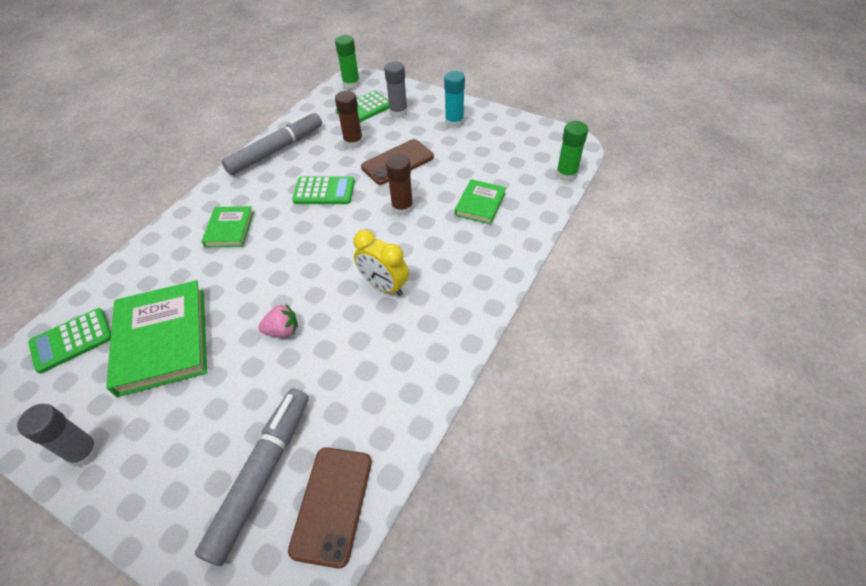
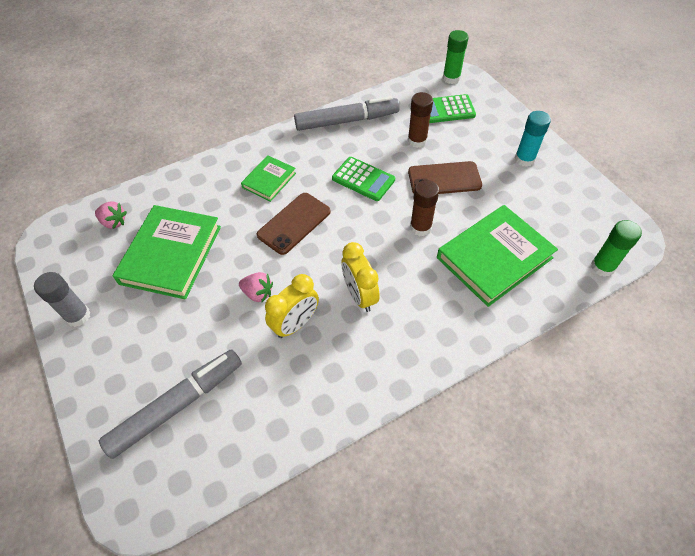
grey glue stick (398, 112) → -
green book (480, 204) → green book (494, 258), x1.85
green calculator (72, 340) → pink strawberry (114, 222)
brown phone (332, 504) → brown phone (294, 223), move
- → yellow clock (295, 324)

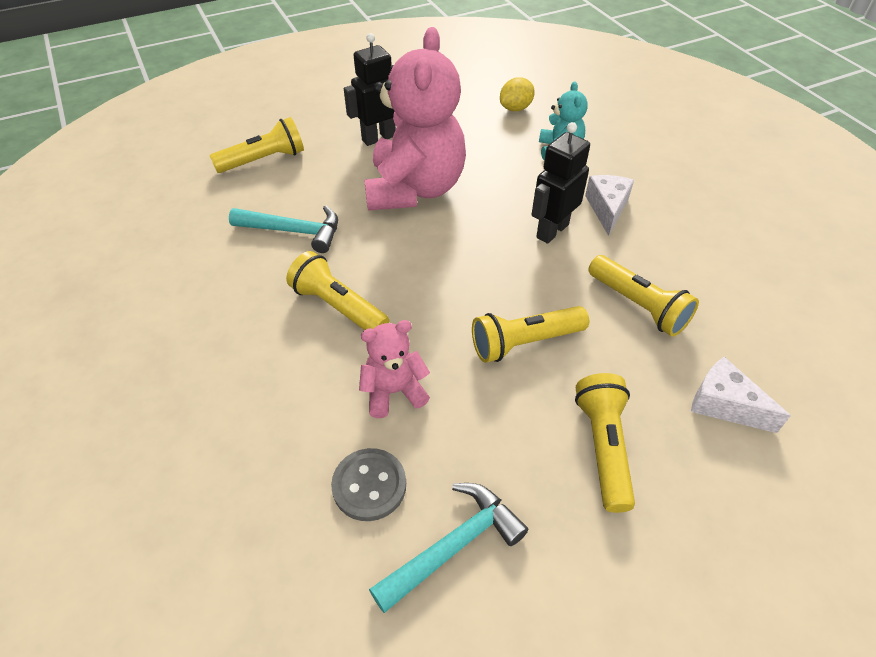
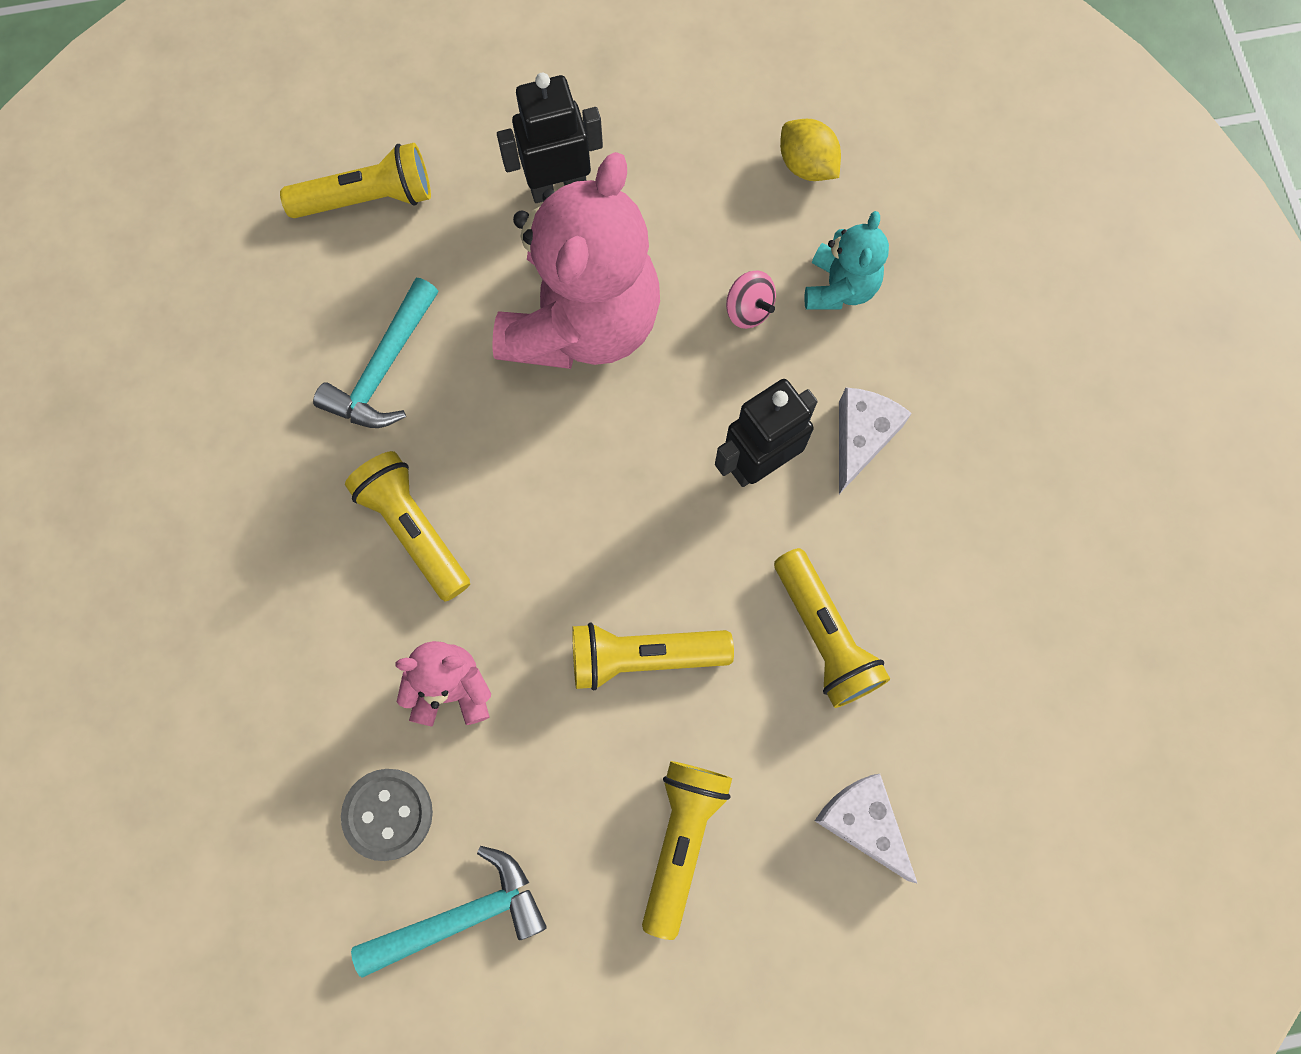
yellow lemon (515, 108) → yellow lemon (806, 165), 75 degrees clockwise
turquoise hammer (294, 231) → turquoise hammer (383, 369), 90 degrees clockwise
- → pink spinning top (748, 310)

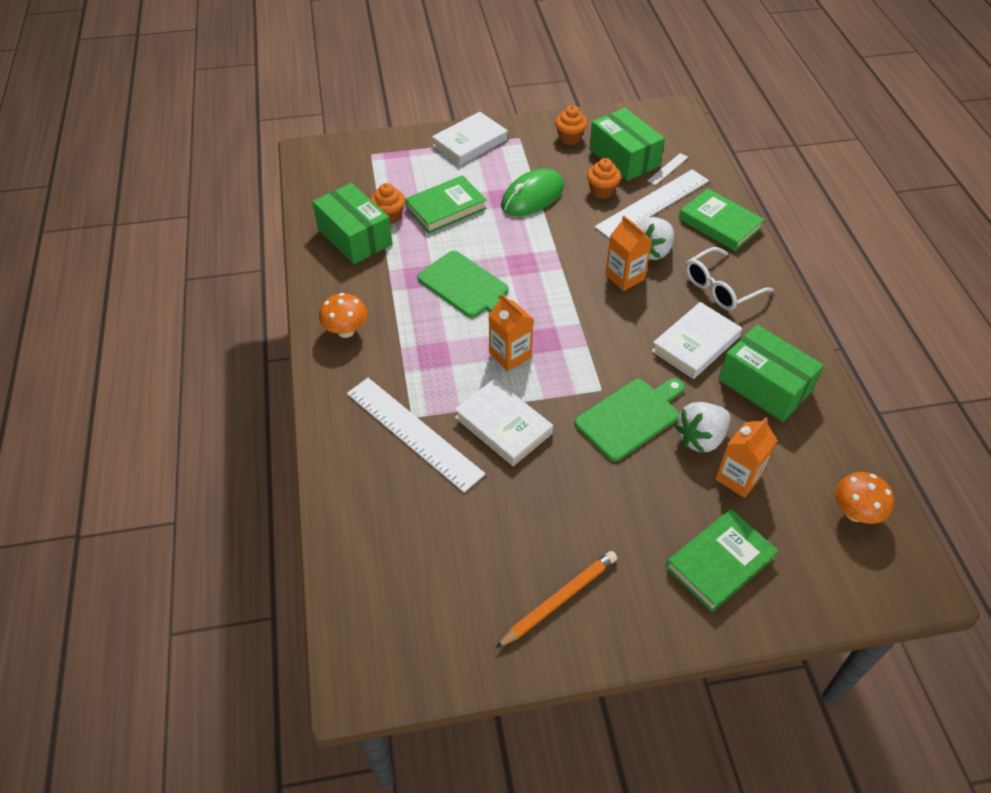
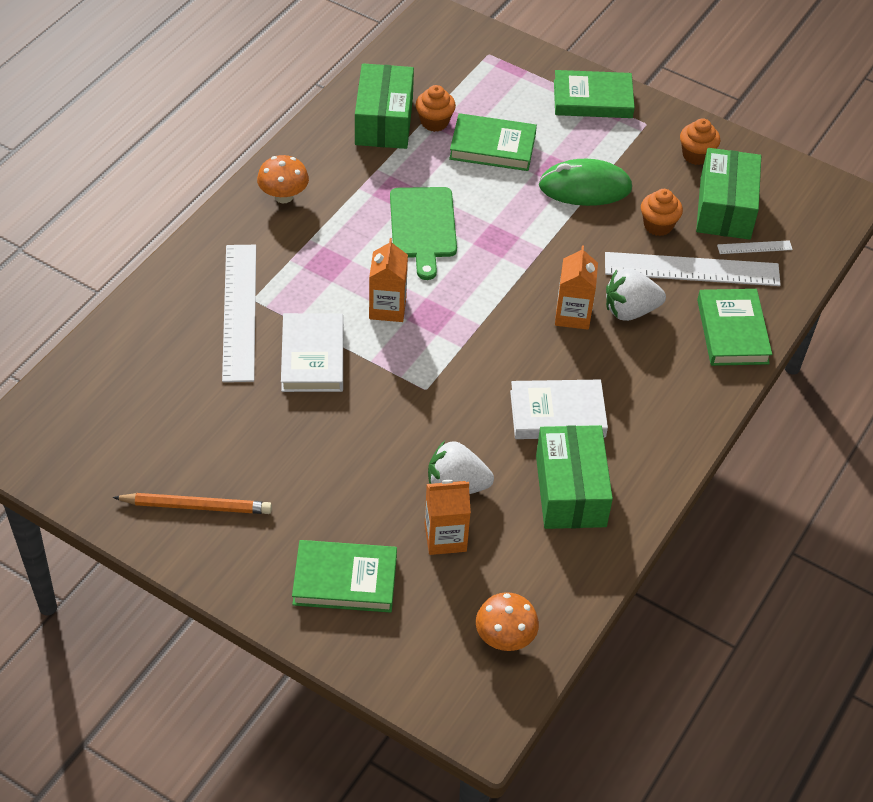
white book (470, 142) → green book (592, 99)
white glasses (721, 288) → -
green cutting board (630, 417) → -

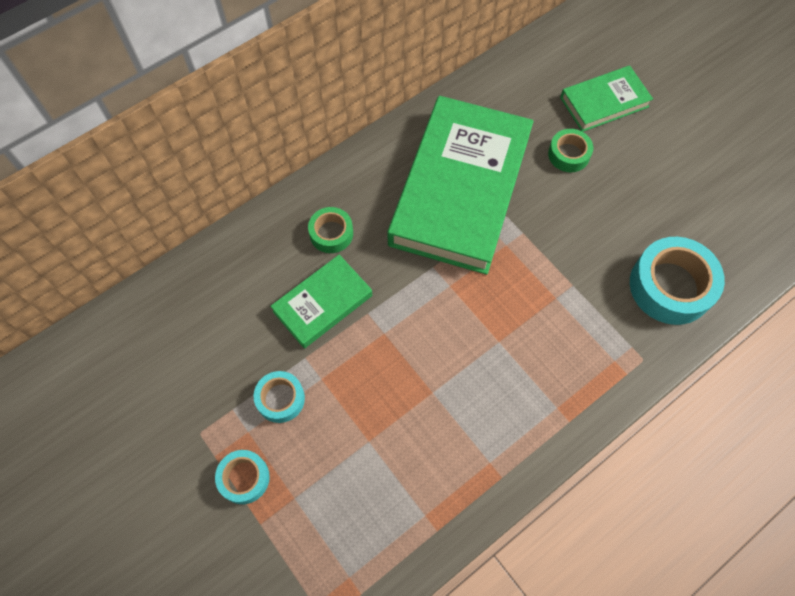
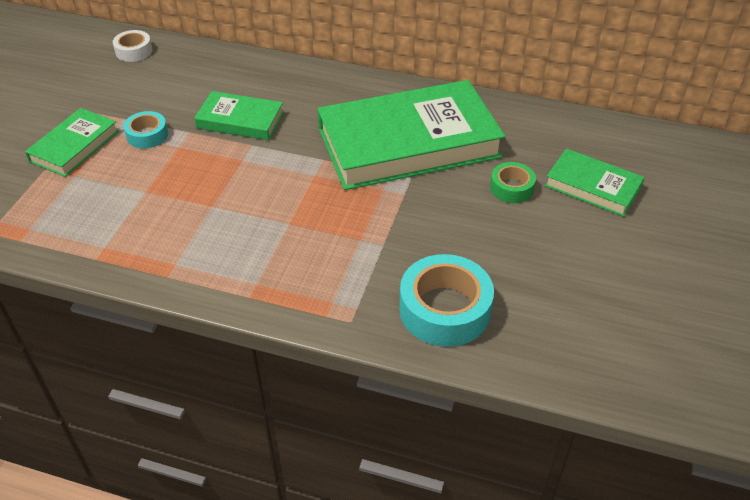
green tape (331, 233) → -
turquoise tape (244, 478) → green book (74, 146)
- → white tape (134, 51)

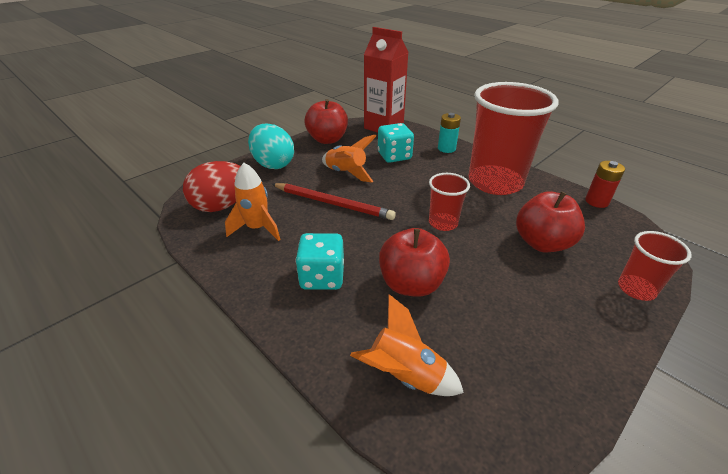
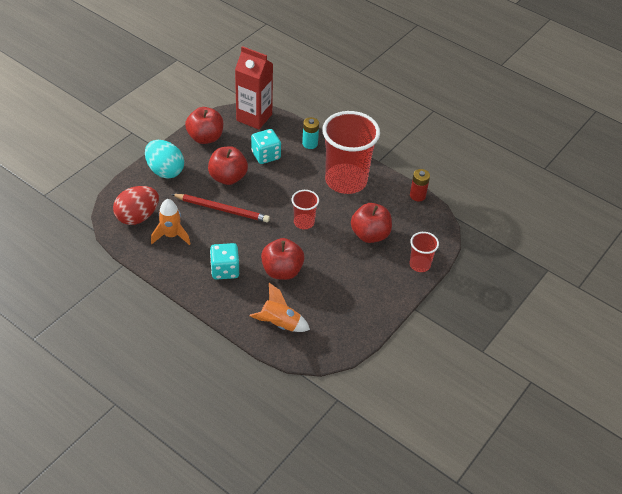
orange rocket (346, 173) → red apple (228, 177)

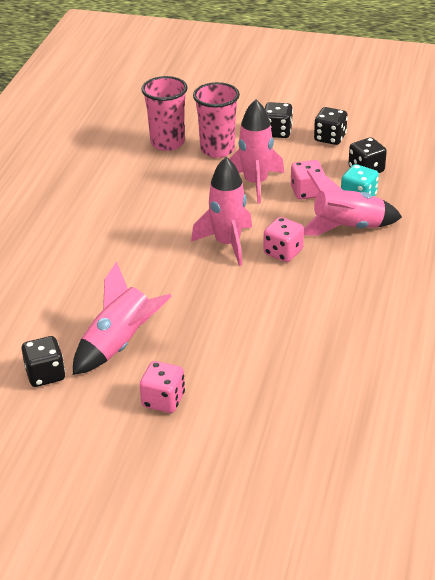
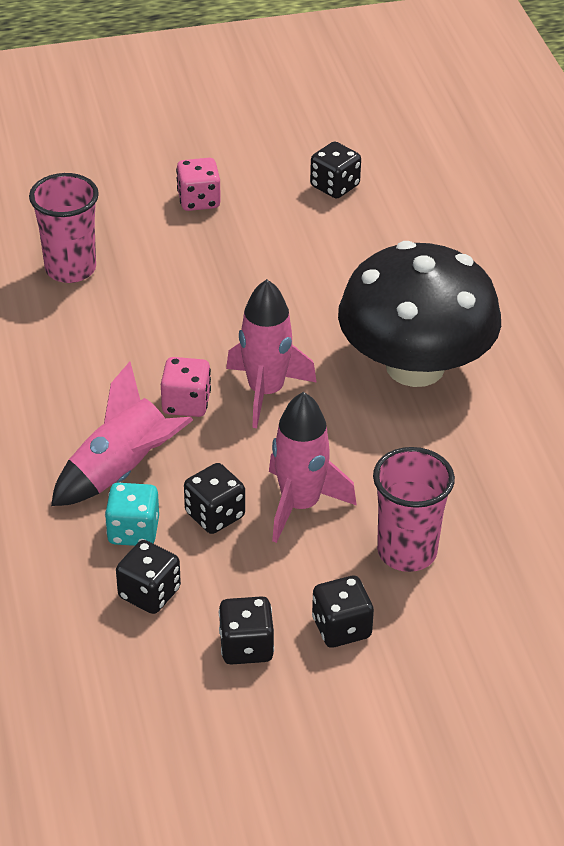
pink cup (167, 143) → pink cup (70, 269), move
pink dice (307, 192) → black dice (215, 515)
pink rocket (119, 344) → -
- → black mushroom (415, 366)

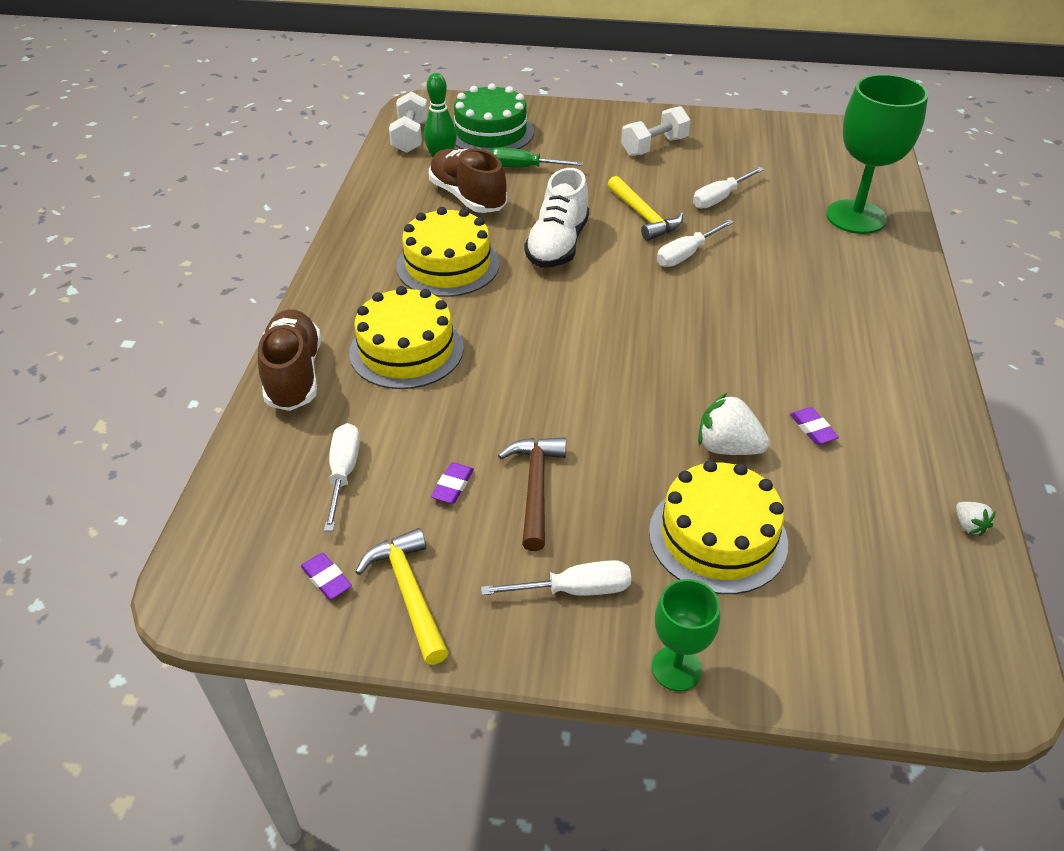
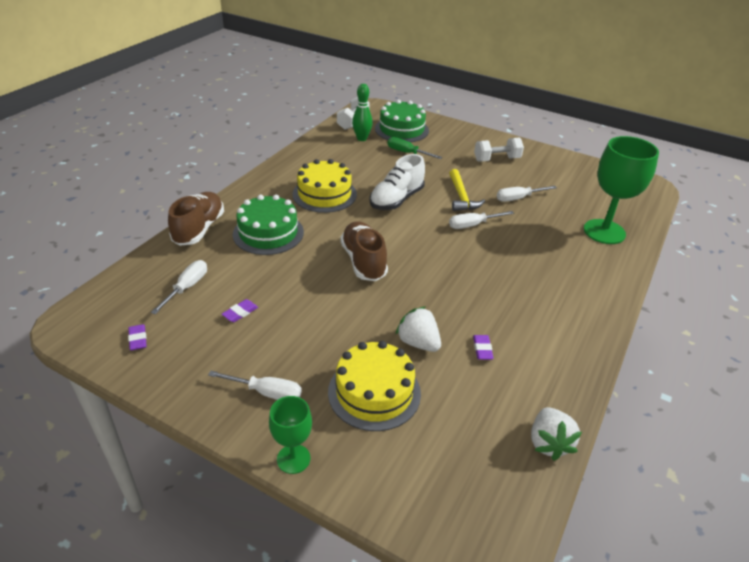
brown shoe (468, 197) → brown shoe (363, 261), move
yellow cake (406, 350) → green cake (268, 233)
brown hammer (535, 488) → -
white strawberry (969, 526) → white strawberry (548, 443), x1.94
yellow hammer (409, 593) → -

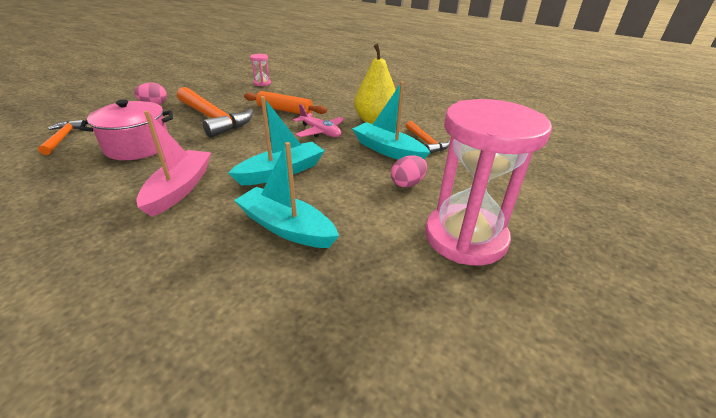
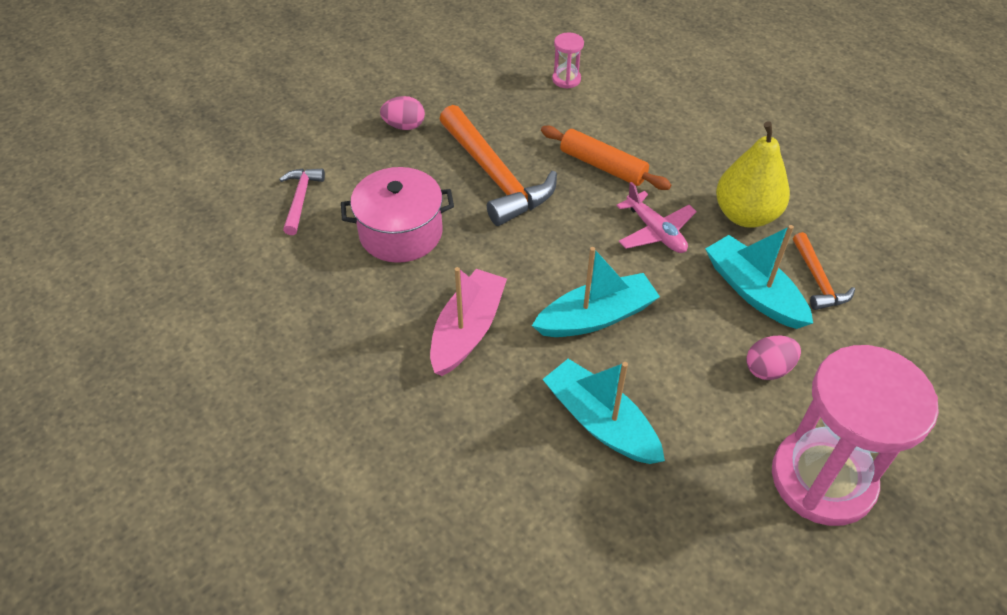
orange hammer (63, 138) → pink hammer (300, 199)

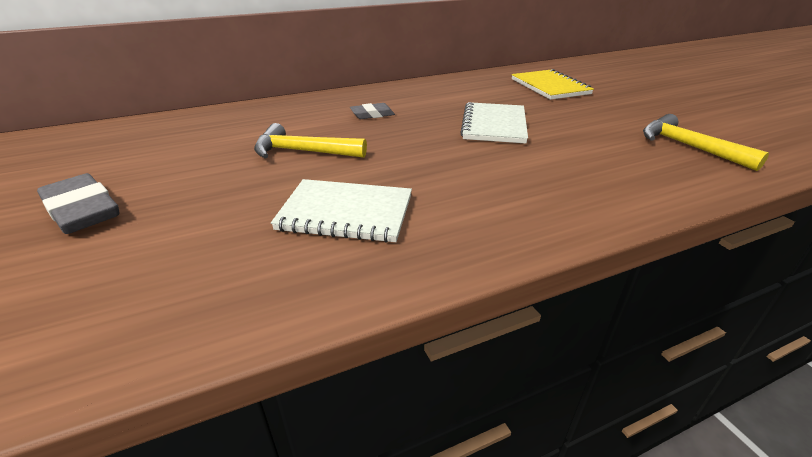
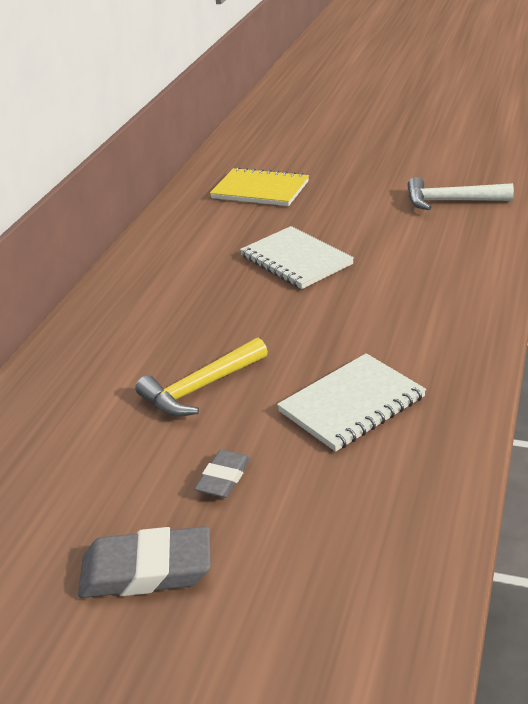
grey eraser (372, 114) → grey eraser (223, 478), move
yellow hammer (688, 147) → white hammer (451, 201)

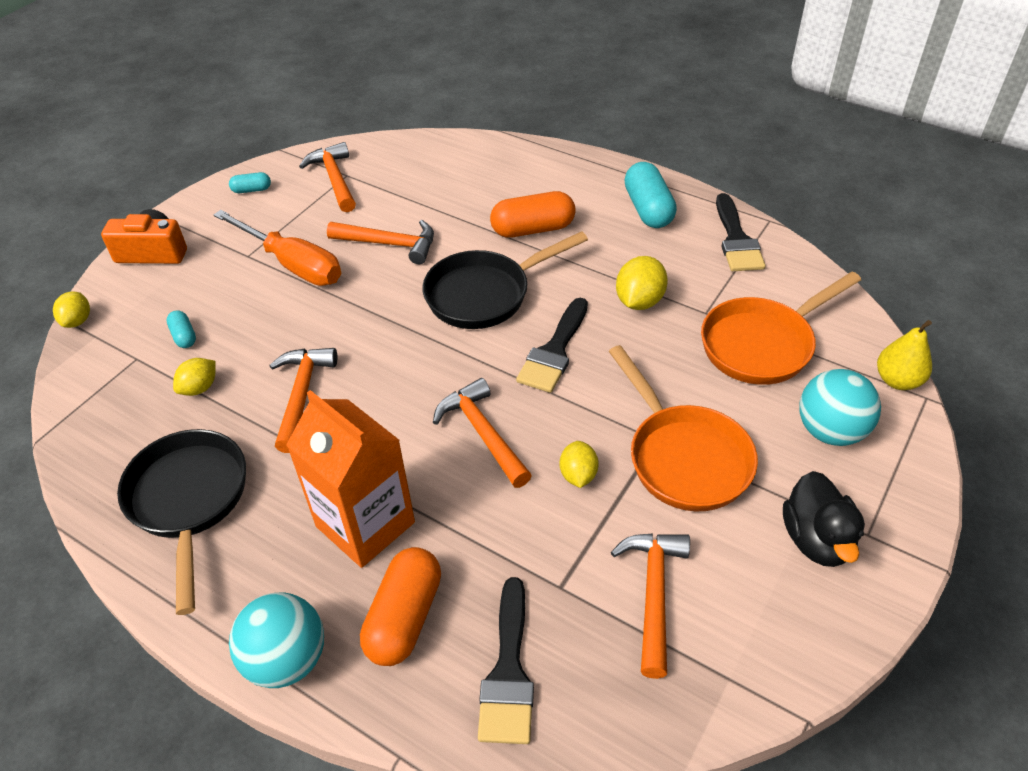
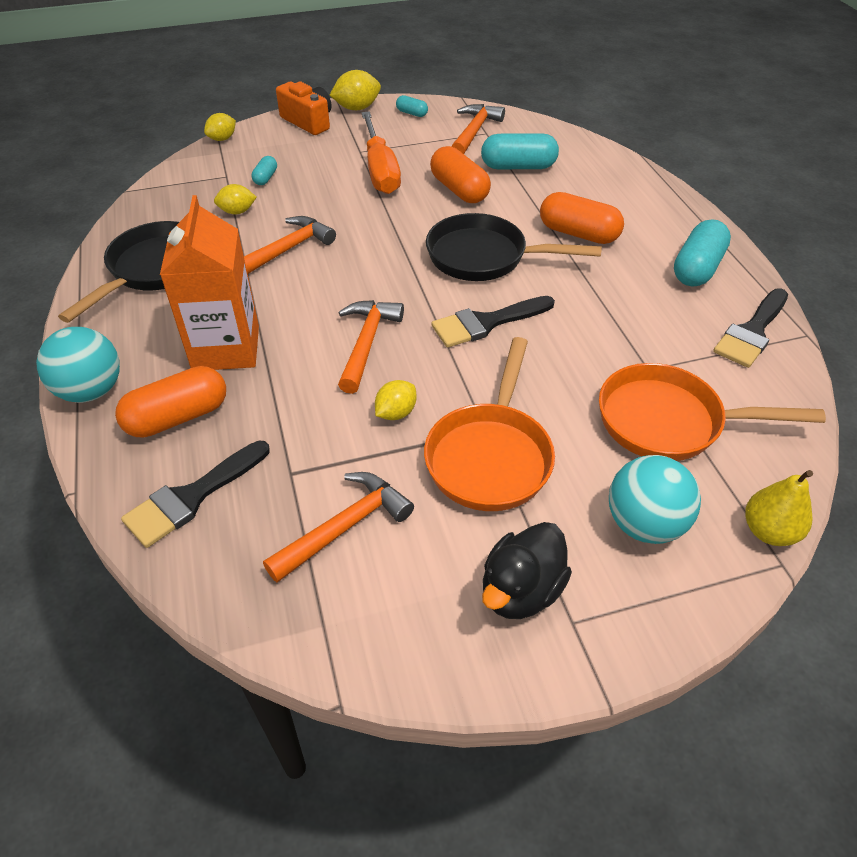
orange hammer (389, 244) → orange capsule (459, 190)
yellow lemon (639, 301) → yellow lemon (357, 108), move
- → turquoise capsule (518, 166)

